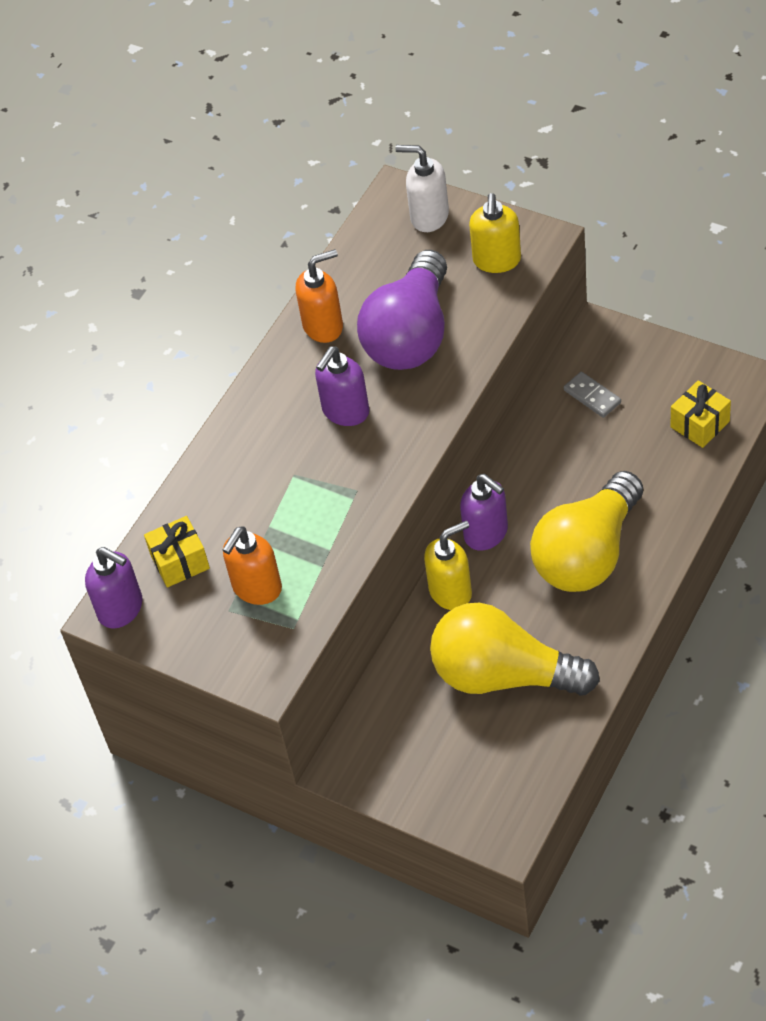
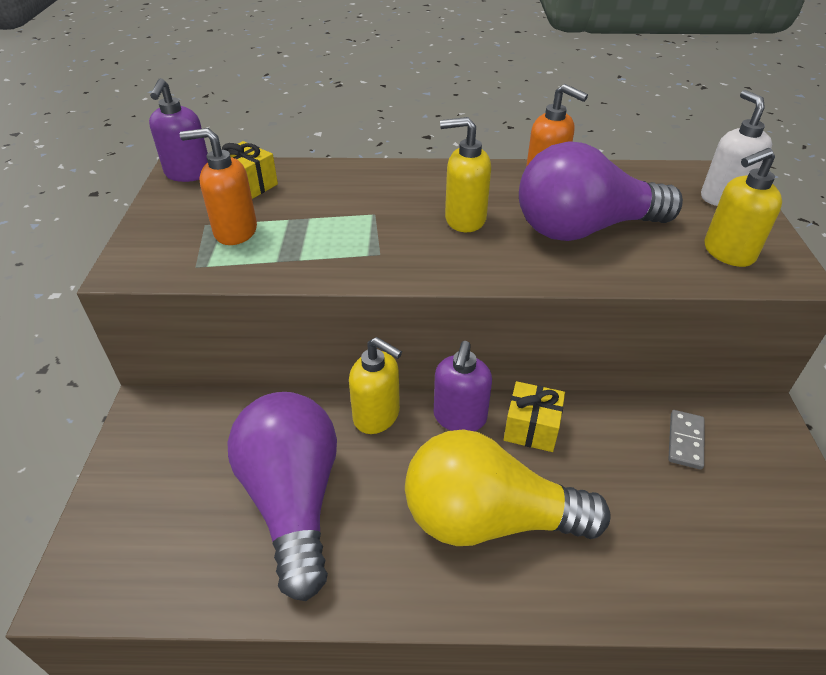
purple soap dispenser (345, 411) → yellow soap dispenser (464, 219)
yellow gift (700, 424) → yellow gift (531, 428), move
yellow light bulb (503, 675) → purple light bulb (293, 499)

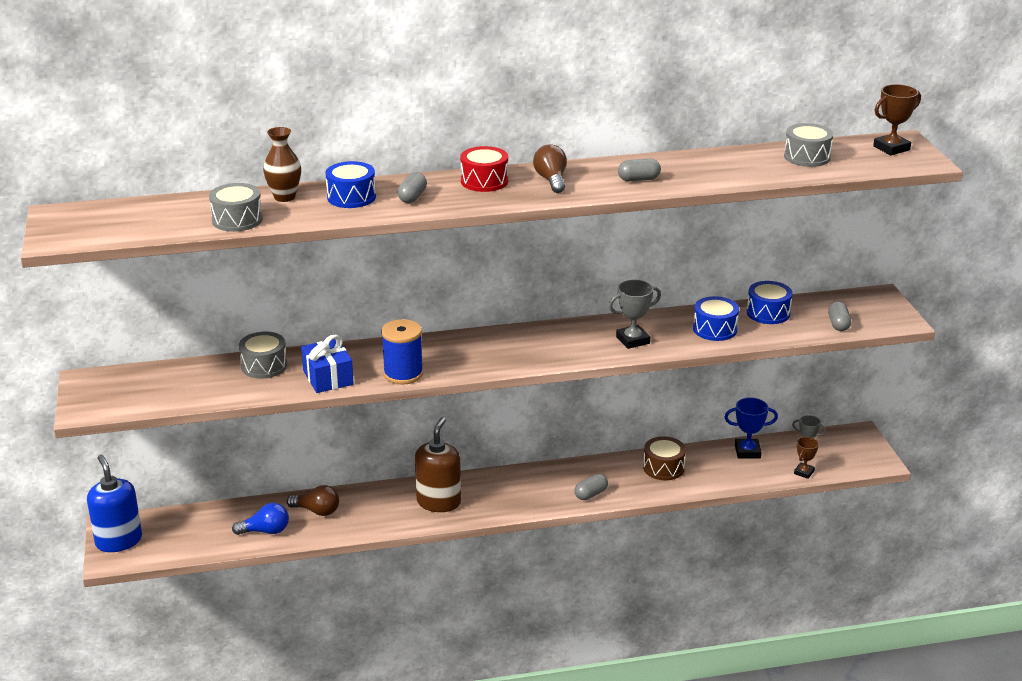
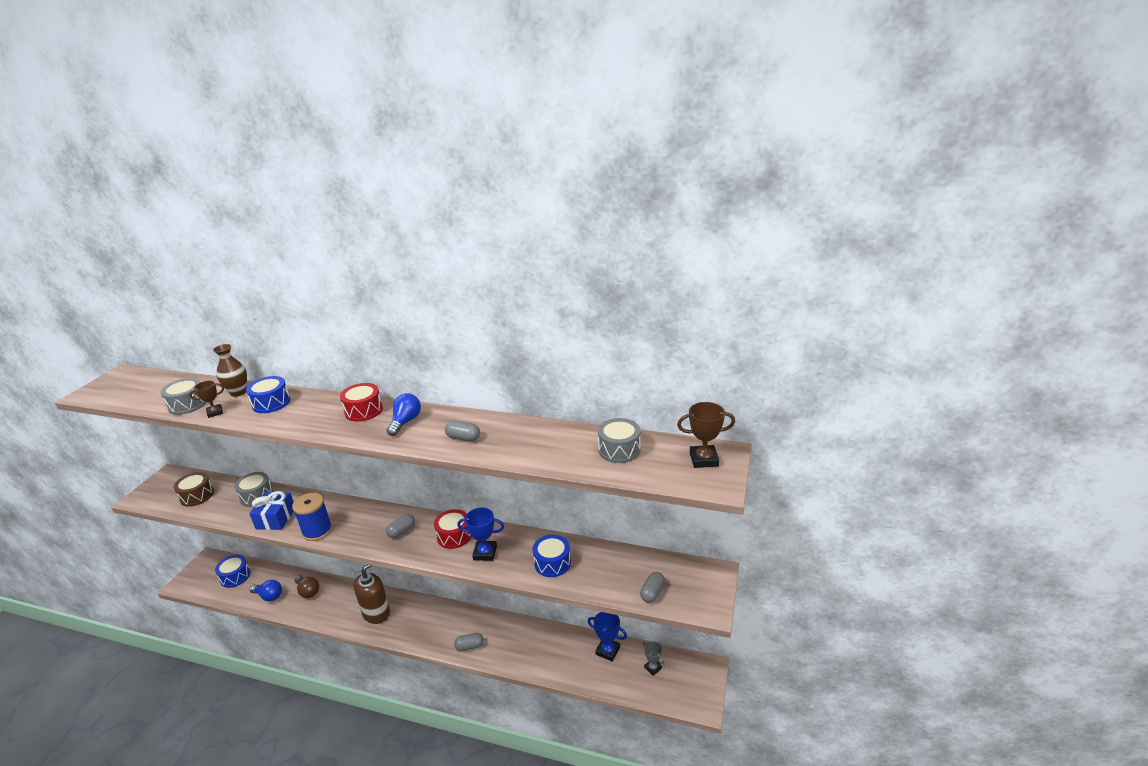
brown light bulb (551, 180) → blue light bulb (405, 422)
grey capsule (412, 197) → grey capsule (402, 531), move
grey trophy (632, 340) → blue trophy (485, 553)
blue drum (768, 313) → blue drum (235, 576), move
brown drum (663, 468) → brown drum (197, 496), move
brown trophy (804, 472) → brown trophy (215, 412), move
blue soap dispenser (118, 541) → -
- → red drum (454, 536)

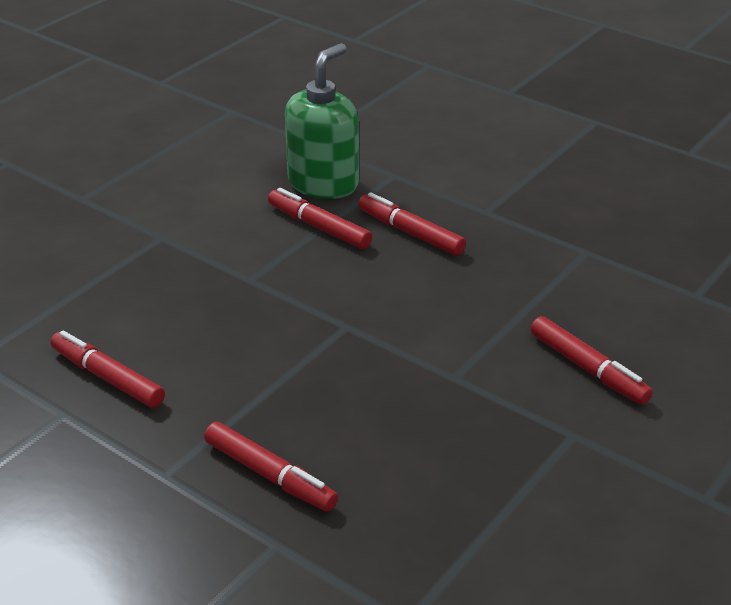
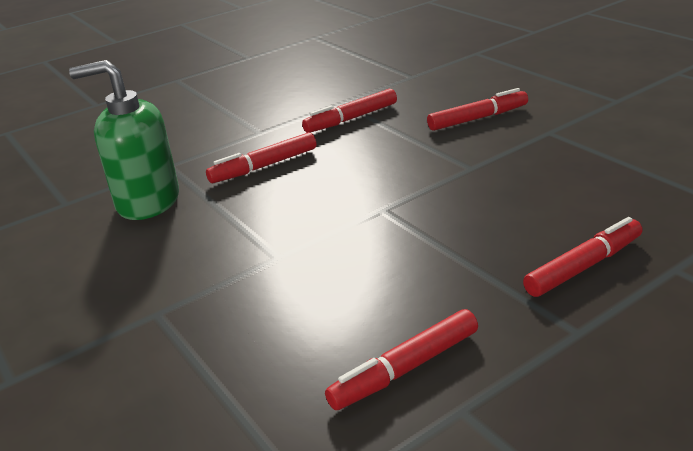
green soap dispenser (323, 183) → green soap dispenser (147, 202), 45 degrees counterclockwise
red marker (319, 227) → red marker (351, 119), move

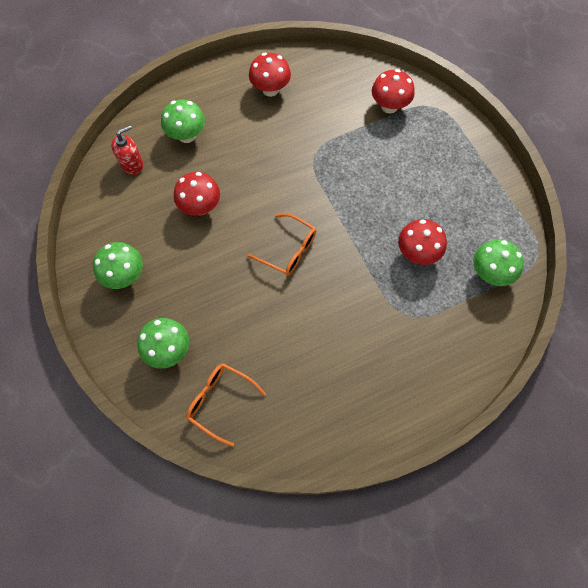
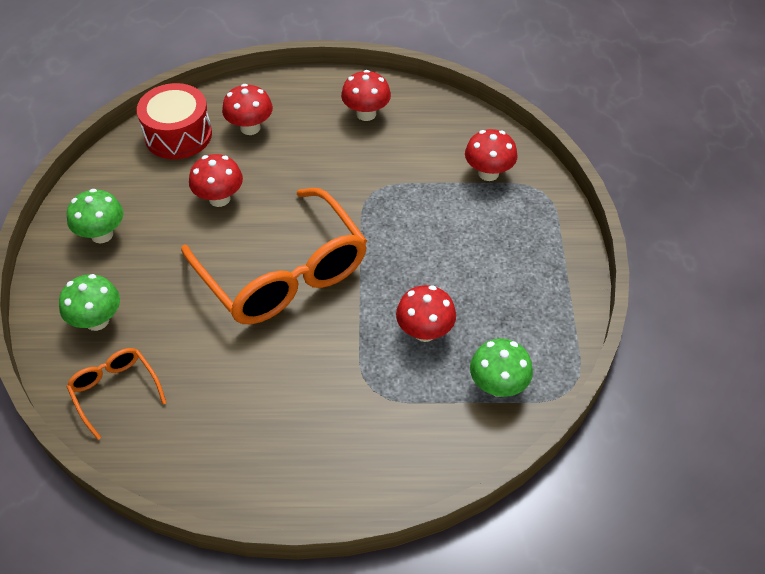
green mushroom (186, 136) → red mushroom (250, 128)
red soap dispenser (132, 164) → red drum (178, 135)
orange glasses (288, 250) → orange glasses (284, 274), x2.16

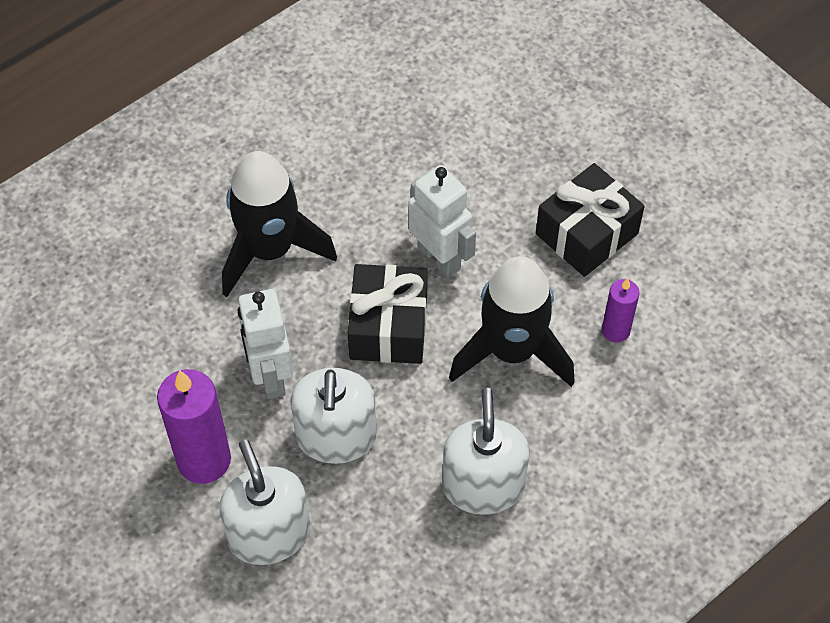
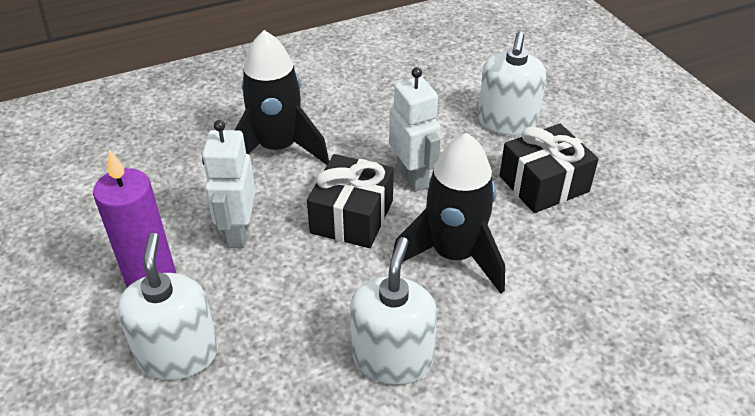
purple candle (615, 330) → -
white soap dispenser (336, 436) → white soap dispenser (507, 122), move

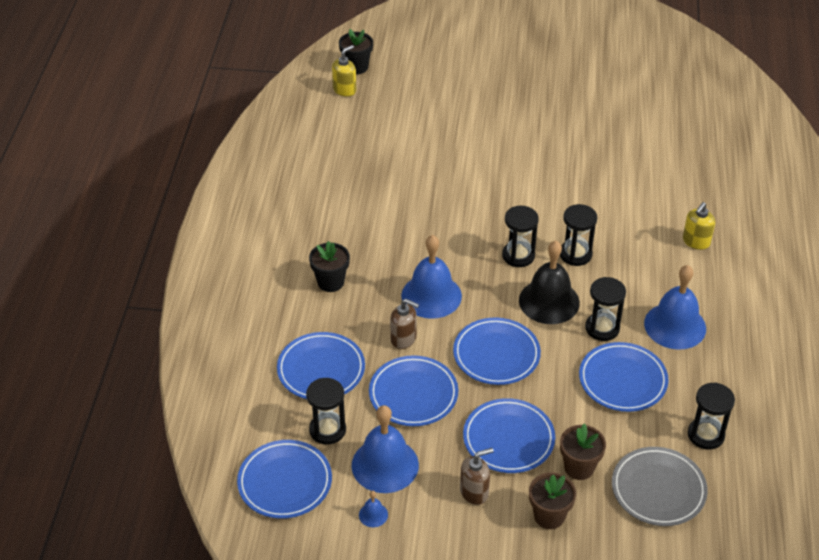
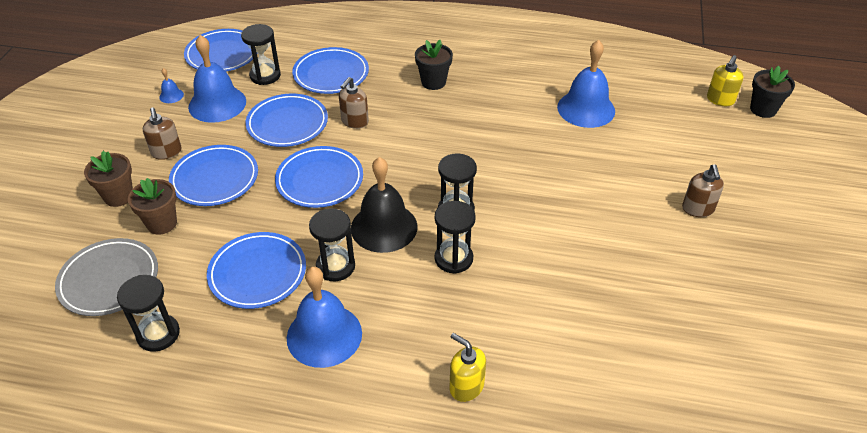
yellow soap dispenser (345, 90) → yellow soap dispenser (720, 100), 75 degrees clockwise
blue bell (431, 296) → blue bell (586, 109), move
- → brown soap dispenser (698, 209)

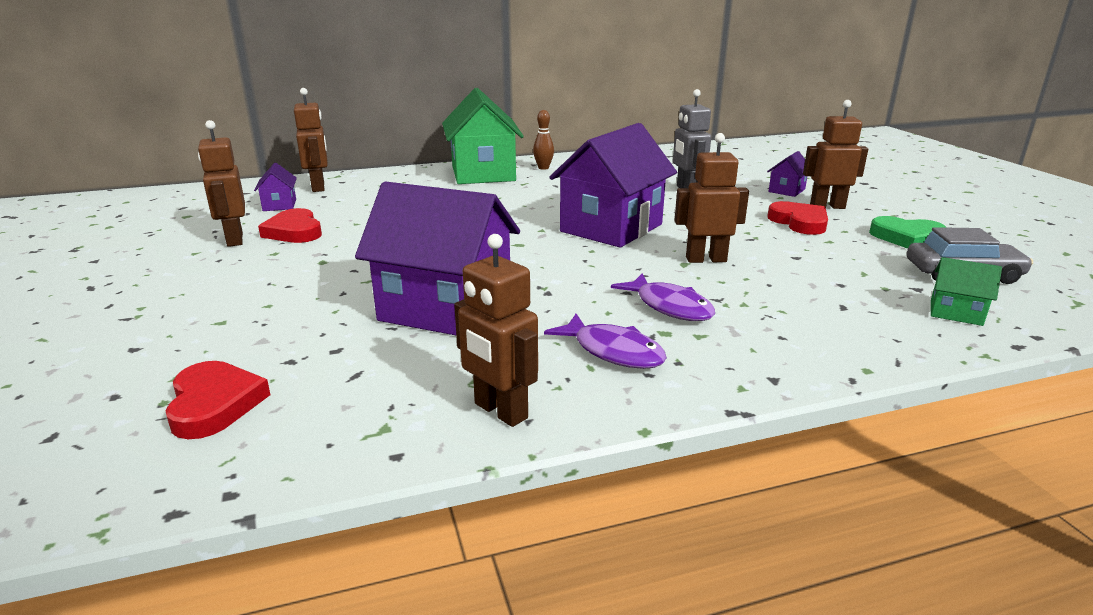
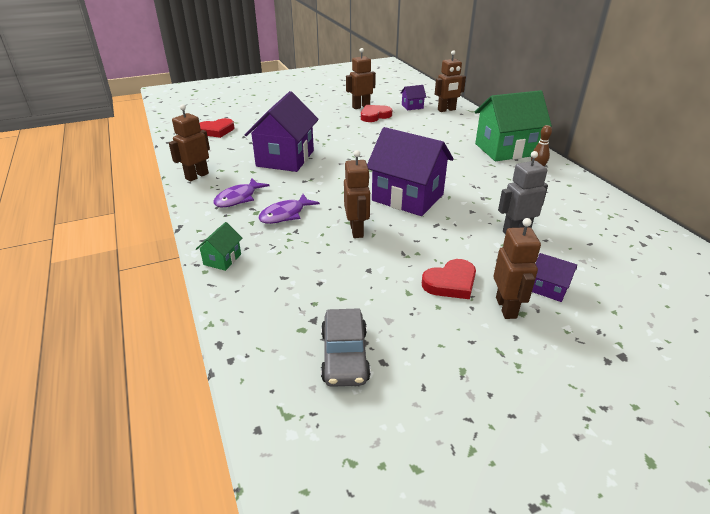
green heart (907, 238) → -
green house (956, 312) → green house (222, 259), move

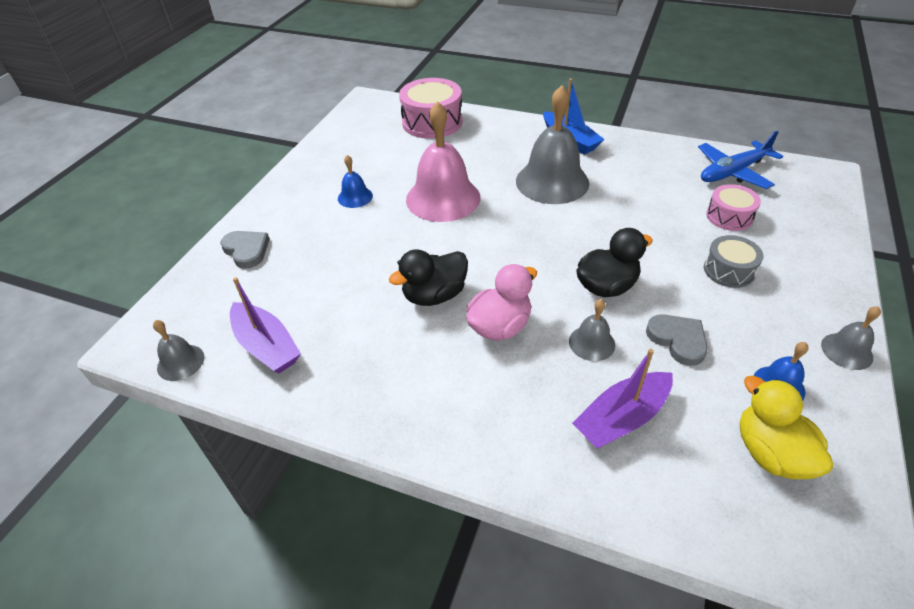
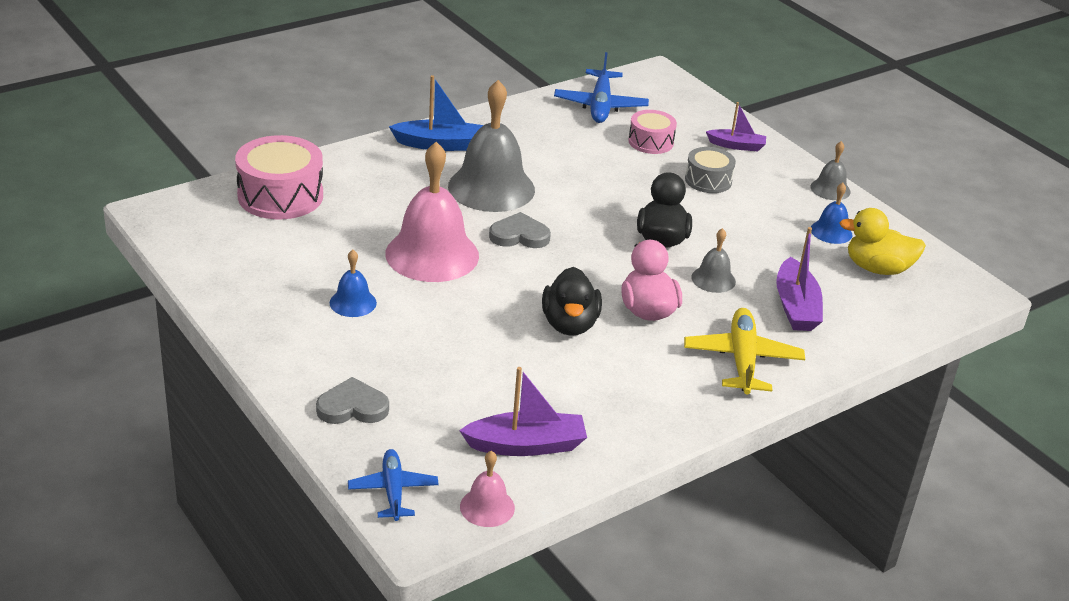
grey heart (678, 340) → grey heart (519, 235), move
grey bell (180, 362) → pink bell (487, 507)
- → purple boat (736, 145)
- → yellow plane (742, 360)
- → blue plane (393, 491)

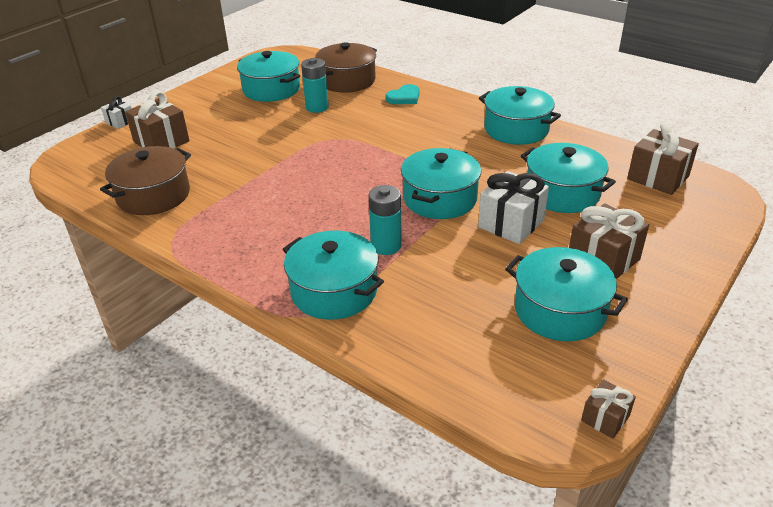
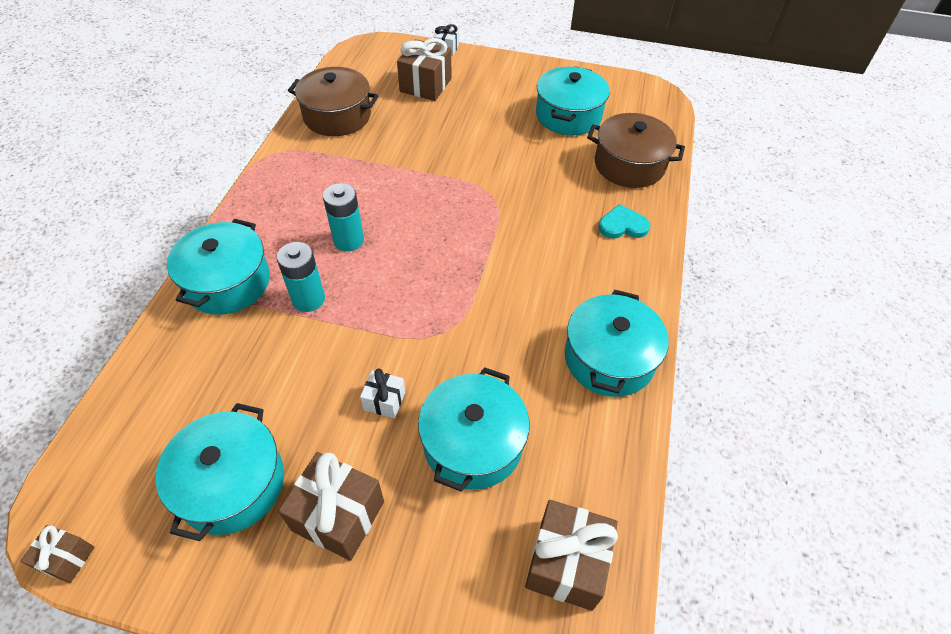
turquoise battery (317, 107) → turquoise battery (348, 240), move
turquoise heart (404, 97) → turquoise heart (622, 225), 150 degrees clockwise
turquoise pot (440, 199) → -
white gift (511, 223) → white gift (384, 401), x0.54

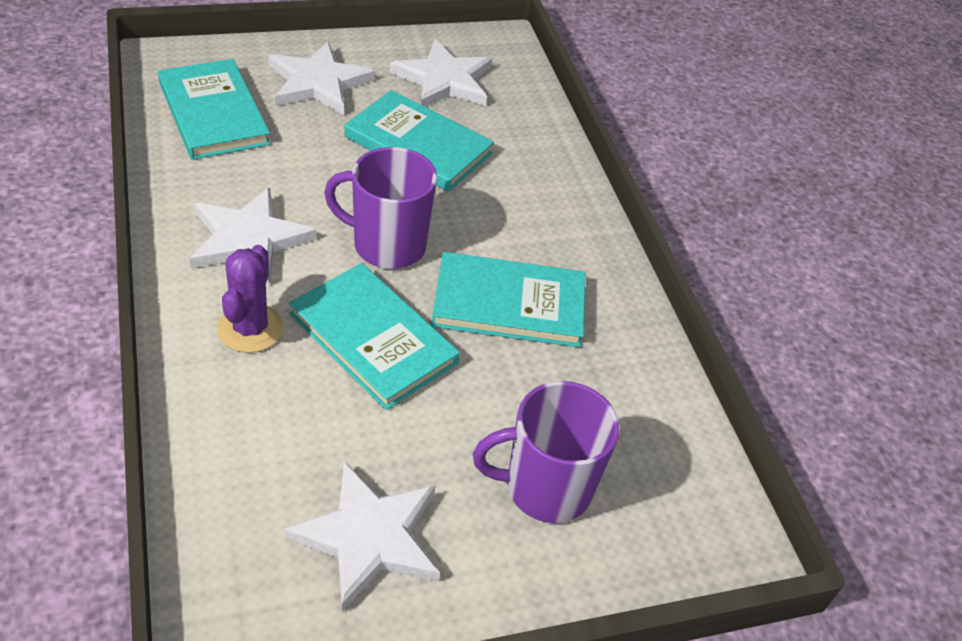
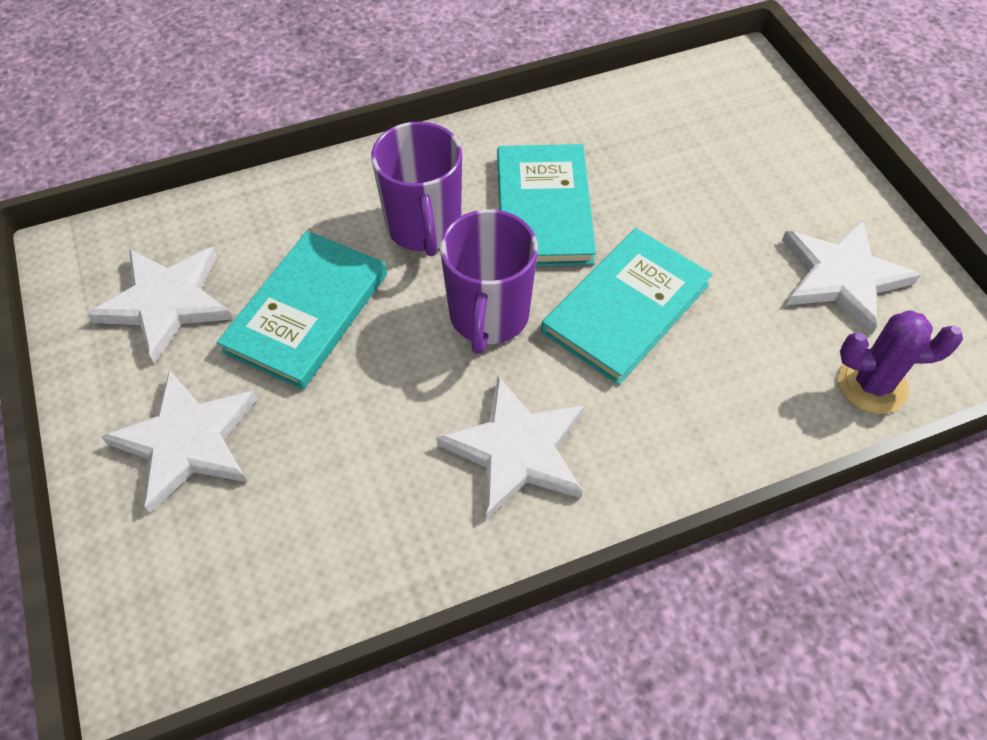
turquoise book (213, 113) → -
purple cactus (250, 328) → purple cactus (872, 384), move
purple mug (545, 488) → purple mug (424, 228), move

